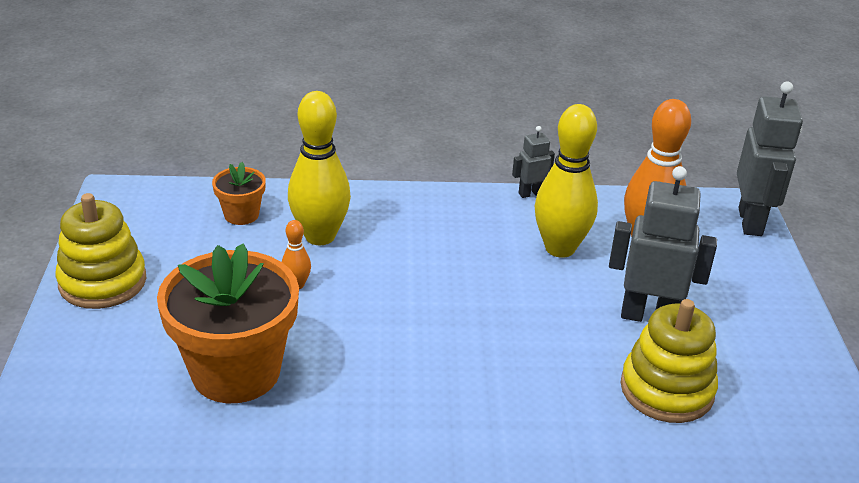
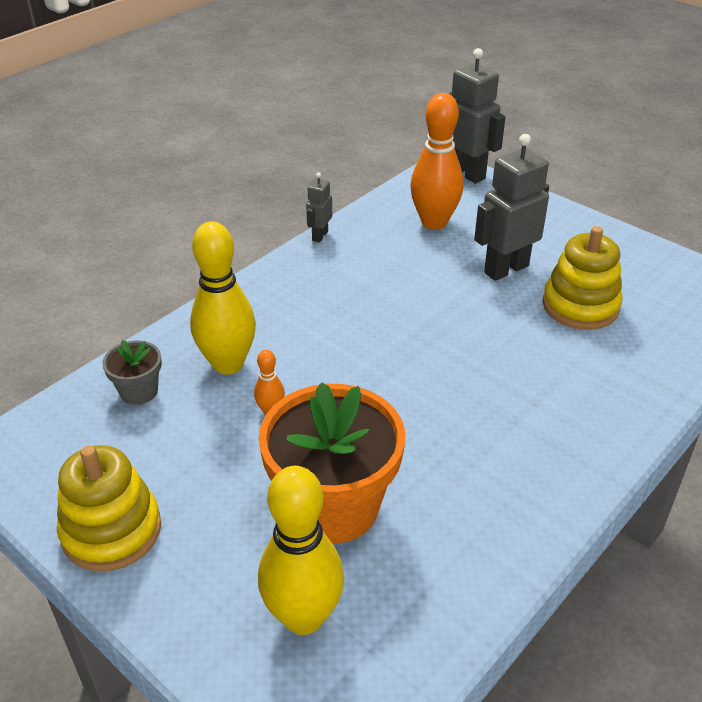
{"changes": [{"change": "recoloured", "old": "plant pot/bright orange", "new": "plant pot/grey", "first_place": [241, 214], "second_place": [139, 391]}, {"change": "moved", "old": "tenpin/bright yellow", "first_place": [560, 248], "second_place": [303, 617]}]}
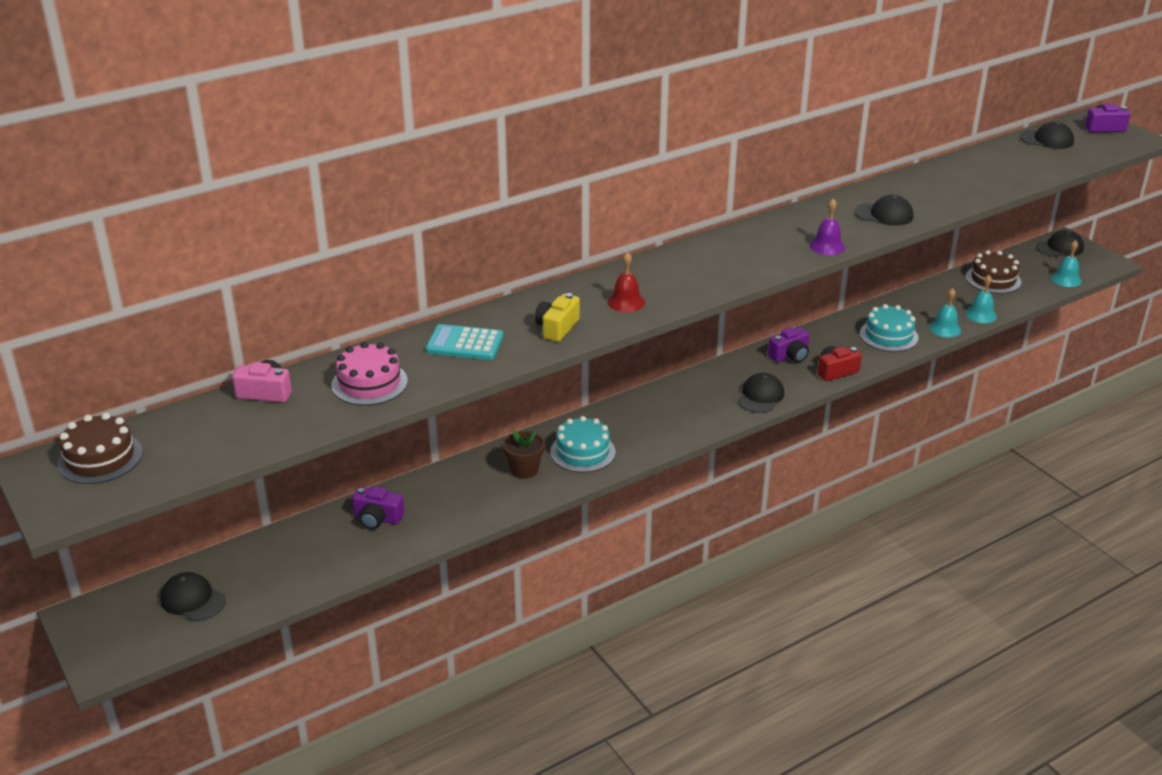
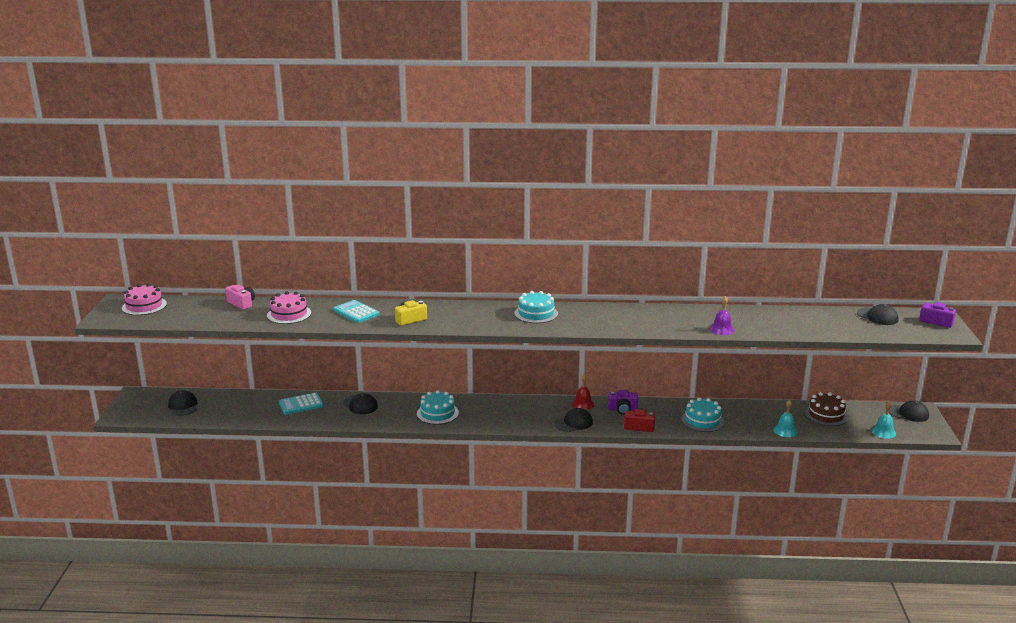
{"changes": [{"change": "recoloured", "old": "layer cake/dark brown", "new": "layer cake/pink", "first_place": [100, 458], "second_place": [144, 306]}, {"change": "replaced", "old": "camera/violet", "new": "pocket calculator/teal", "first_place": [377, 518], "second_place": [301, 404]}, {"change": "moved", "old": "baseball cap/jet-black", "first_place": [884, 214], "second_place": [360, 405]}, {"change": "added", "new": "layer cake/teal", "second_place": [536, 313]}, {"change": "moved", "old": "school bell/red", "first_place": [626, 302], "second_place": [583, 404]}, {"change": "moved", "old": "school bell/violet", "first_place": [827, 246], "second_place": [721, 329]}, {"change": "removed", "old": "plant pot/dark brown", "first_place": [524, 469]}, {"change": "removed", "old": "school bell/teal", "first_place": [945, 328]}]}
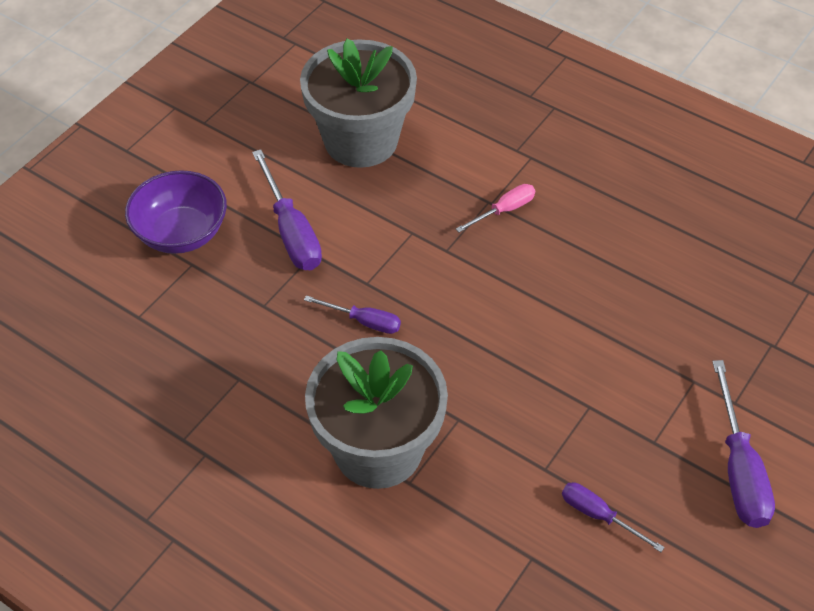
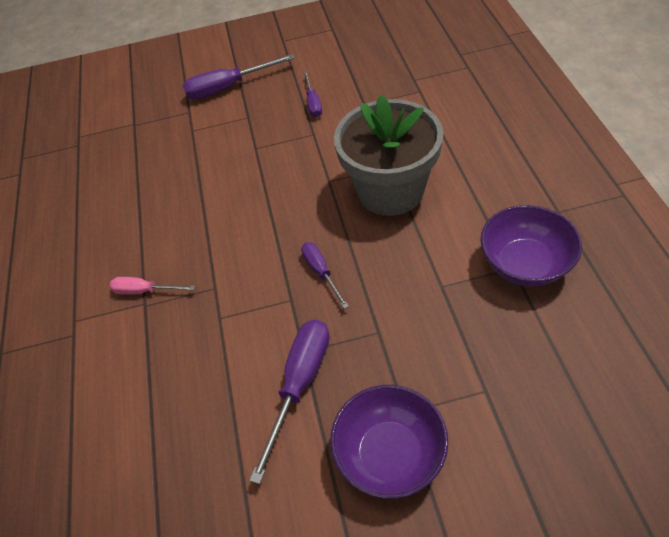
{"changes": [{"change": "turned", "old": "hand screwdriver/violet", "first_place": [739, 469], "second_place": [228, 87], "degrees": -150}, {"change": "added", "new": "bowl/violet", "second_place": [525, 264]}, {"change": "removed", "old": "plant pot/grey", "first_place": [361, 140]}]}
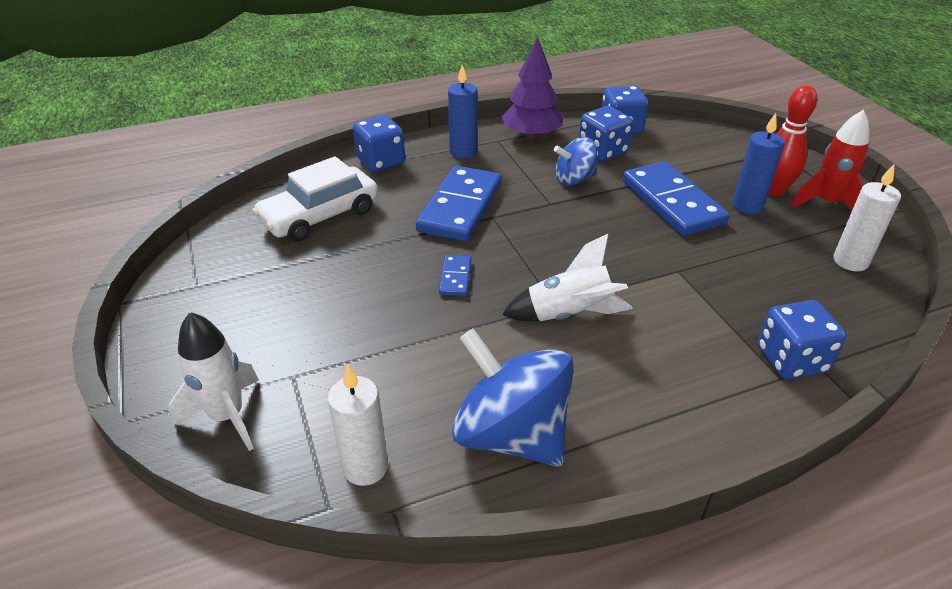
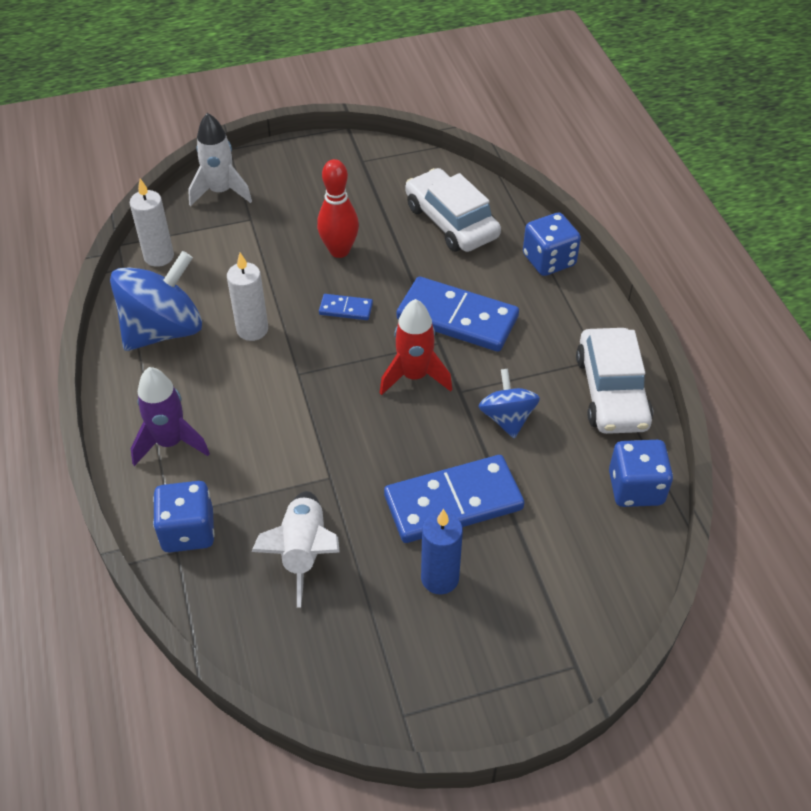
{"changes": [{"change": "added", "new": "toy rocket/violet", "second_place": [170, 442]}, {"change": "moved", "old": "candle/white", "first_place": [850, 261], "second_place": [252, 329]}, {"change": "moved", "old": "toy rocket/white", "first_place": [569, 315], "second_place": [303, 552]}, {"change": "moved", "old": "tenpin/red", "first_place": [773, 190], "second_place": [339, 251]}, {"change": "moved", "old": "toy rocket/red", "first_place": [826, 203], "second_place": [414, 376]}, {"change": "replaced", "old": "fir tree/violet", "new": "toy car/white", "first_place": [531, 135], "second_place": [611, 391]}, {"change": "removed", "old": "candle/royal blue", "first_place": [463, 152]}, {"change": "removed", "old": "game die/royal blue", "first_place": [602, 151]}]}
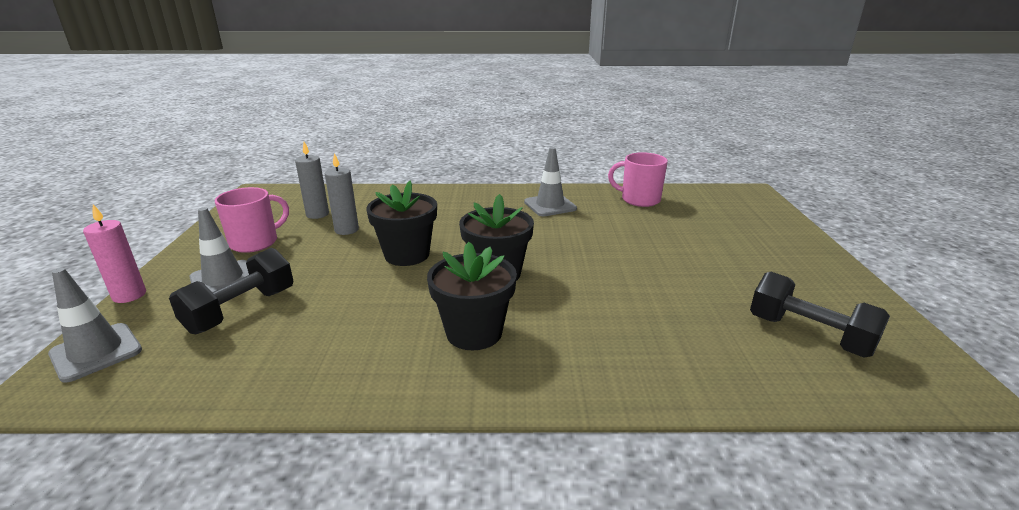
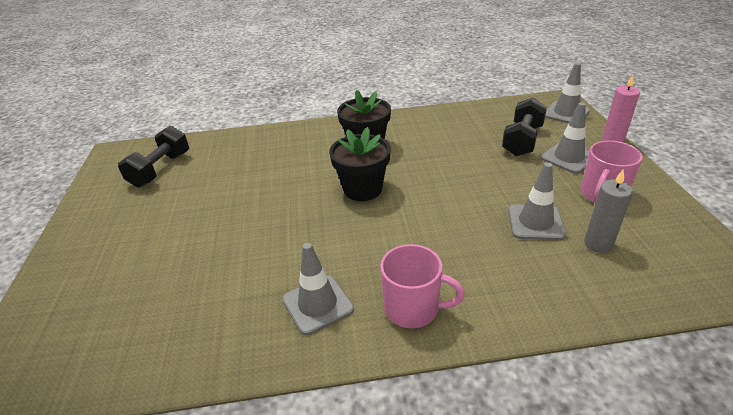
{"changes": [{"change": "turned", "old": "dumbbell/jet-black", "first_place": [809, 335], "second_place": [160, 169], "degrees": 75}, {"change": "moved", "old": "coffee mug/pink", "first_place": [639, 199], "second_place": [413, 308]}, {"change": "replaced", "old": "candle/grey", "new": "road cone/grey", "first_place": [346, 230], "second_place": [535, 222]}, {"change": "removed", "old": "plant pot/jet-black", "first_place": [407, 255]}]}
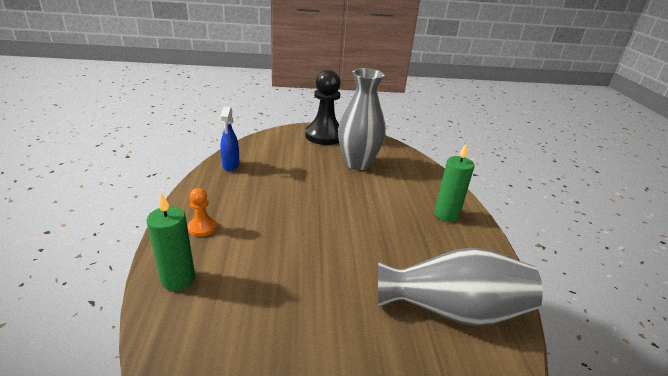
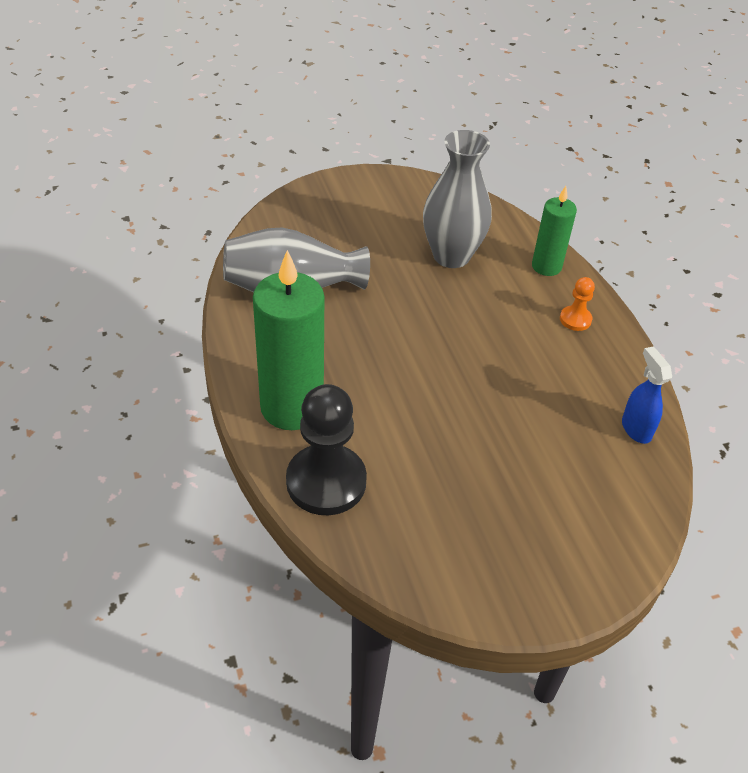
{"changes": [{"change": "resized", "old": "candle/leaf-green", "first_place": [446, 214], "second_place": [292, 407], "factor": 1.76}, {"change": "moved", "old": "chess pawn/jet-black", "first_place": [324, 136], "second_place": [326, 482]}, {"change": "moved", "old": "vase/grey", "first_place": [358, 163], "second_place": [451, 256]}]}
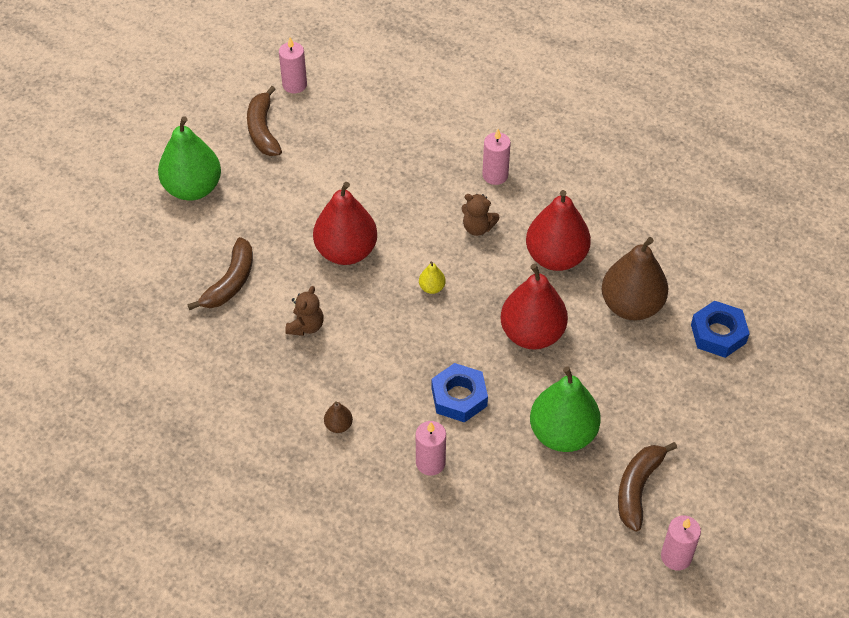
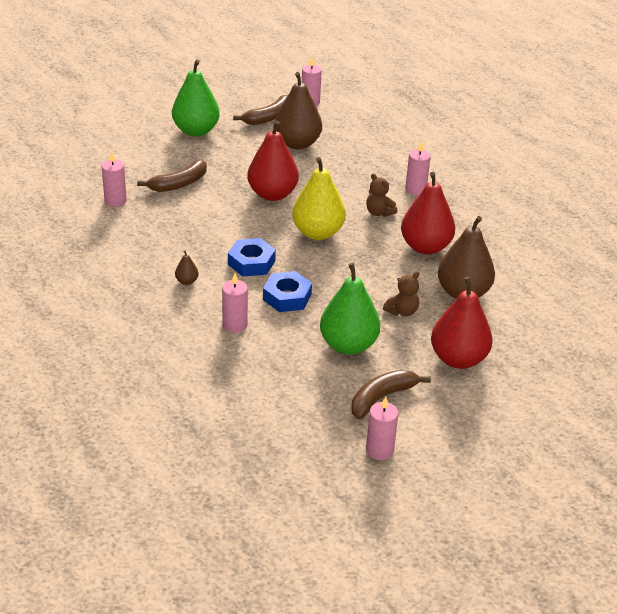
{"changes": [{"change": "added", "new": "candle/pink", "second_place": [115, 201]}, {"change": "moved", "old": "nut/royal blue", "first_place": [718, 334], "second_place": [251, 262]}, {"change": "turned", "old": "banana fruit/dark brown", "first_place": [263, 130], "second_place": [268, 117], "degrees": -150}, {"change": "added", "new": "pear/dark brown", "second_place": [297, 144]}, {"change": "resized", "old": "pear/bright yellow", "first_place": [432, 288], "second_place": [317, 233], "factor": 2.41}, {"change": "moved", "old": "teddy/dark brown", "first_place": [306, 326], "second_place": [402, 311]}, {"change": "moved", "old": "pear/red", "first_place": [532, 334], "second_place": [458, 359]}]}
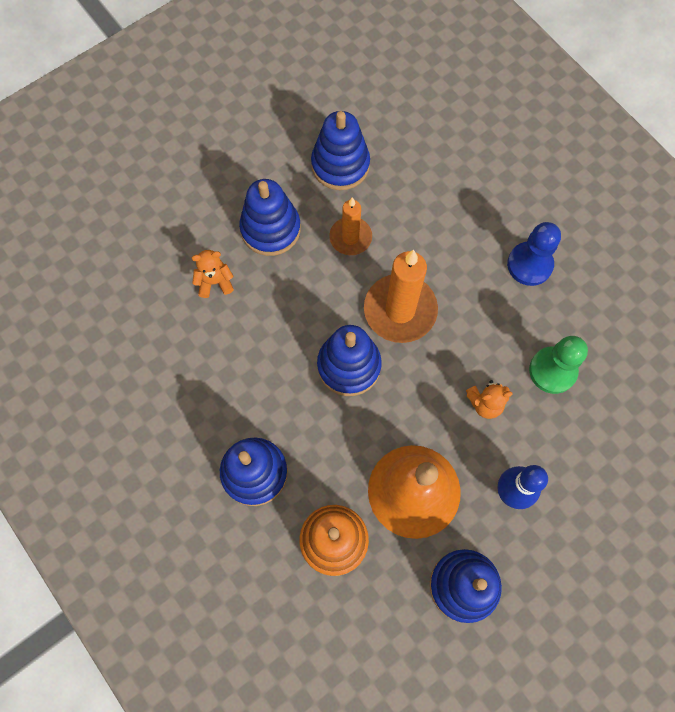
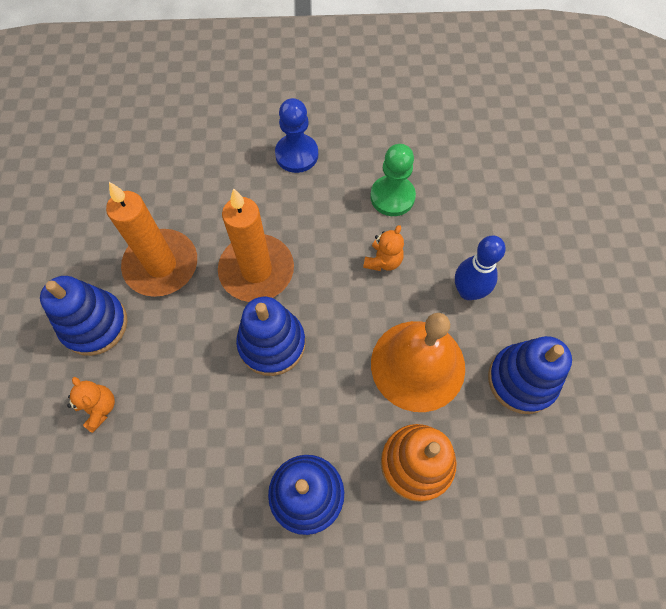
{"changes": [{"change": "turned", "old": "teddy/bright orange", "first_place": [215, 282], "second_place": [99, 408], "degrees": 120}, {"change": "resized", "old": "candle/bright orange", "first_place": [350, 237], "second_place": [161, 265], "factor": 1.67}, {"change": "removed", "old": "ring stacker/royal blue", "first_place": [340, 165]}]}
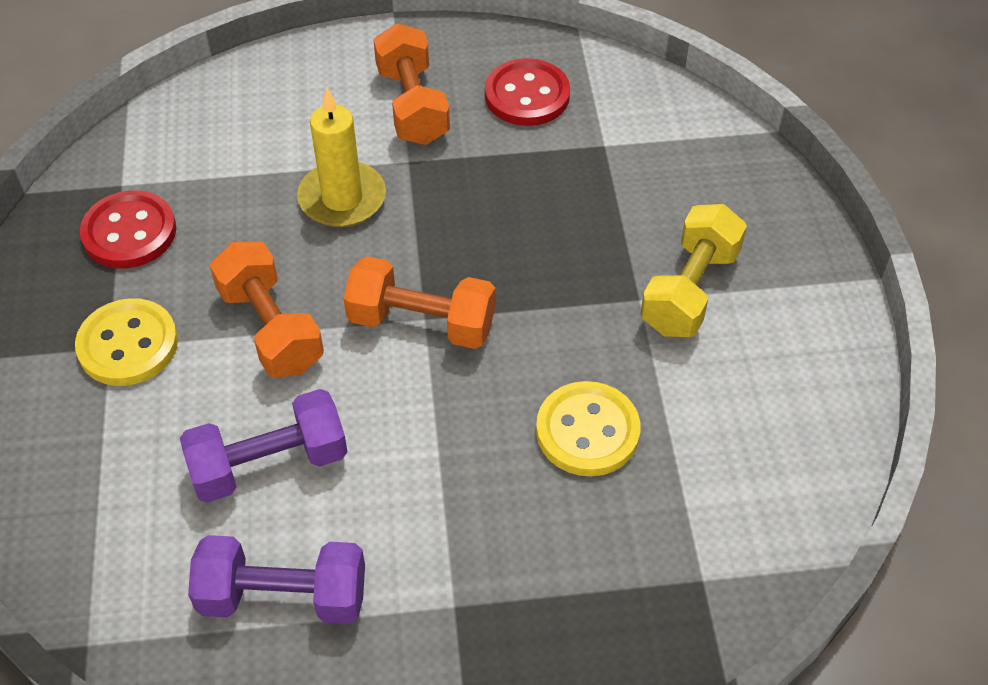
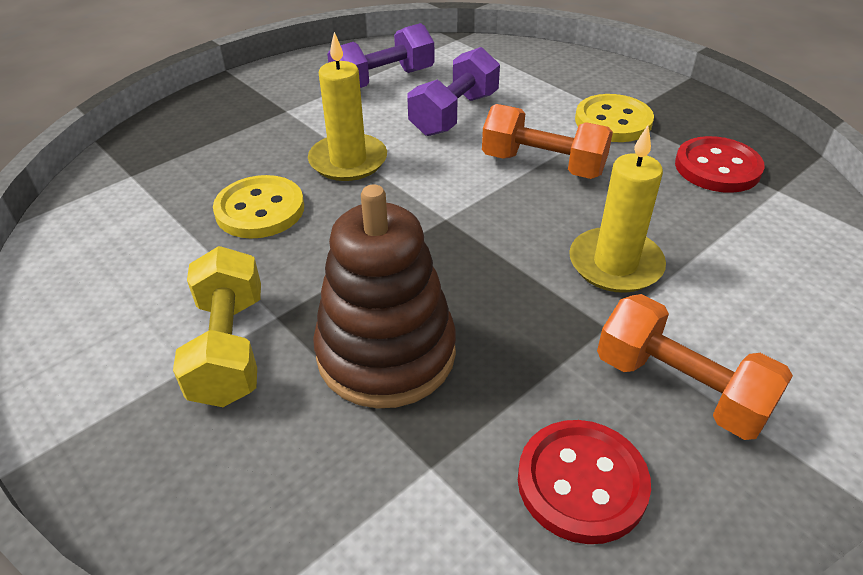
{"changes": [{"change": "added", "new": "candle/bright yellow", "second_place": [348, 161]}, {"change": "added", "new": "ring stacker/dark brown", "second_place": [386, 353]}, {"change": "removed", "old": "dumbbell/bright orange", "first_place": [421, 322]}]}
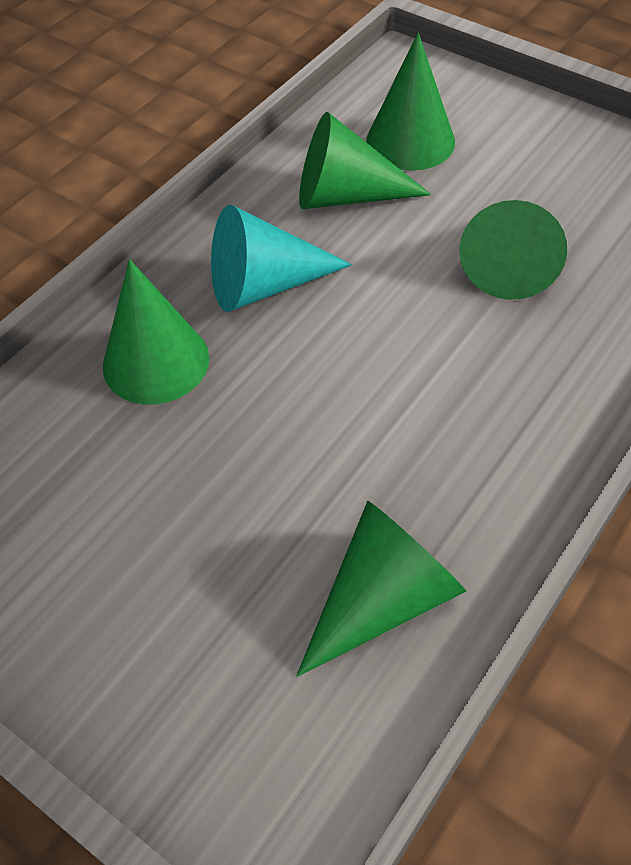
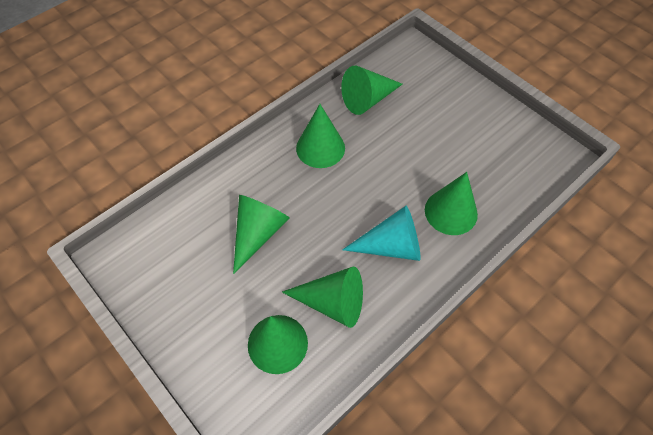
{"changes": [{"change": "added", "new": "cone/leaf-green", "second_place": [320, 148]}]}
